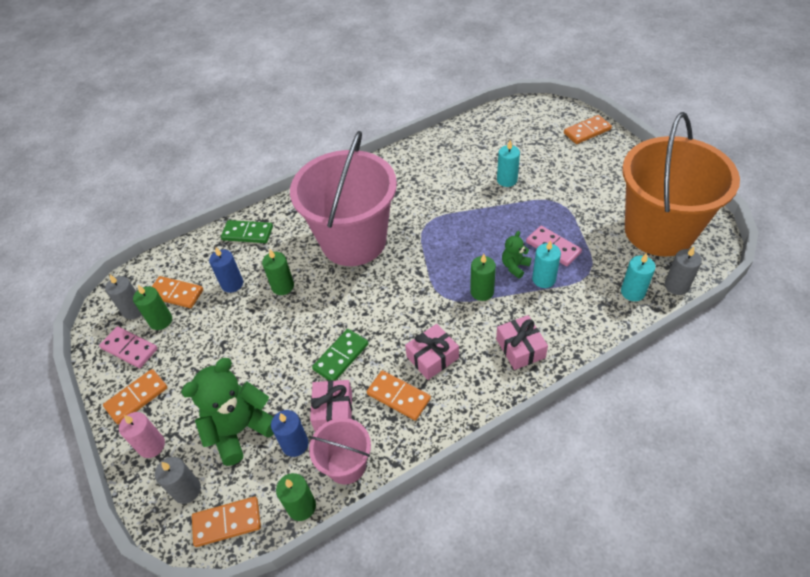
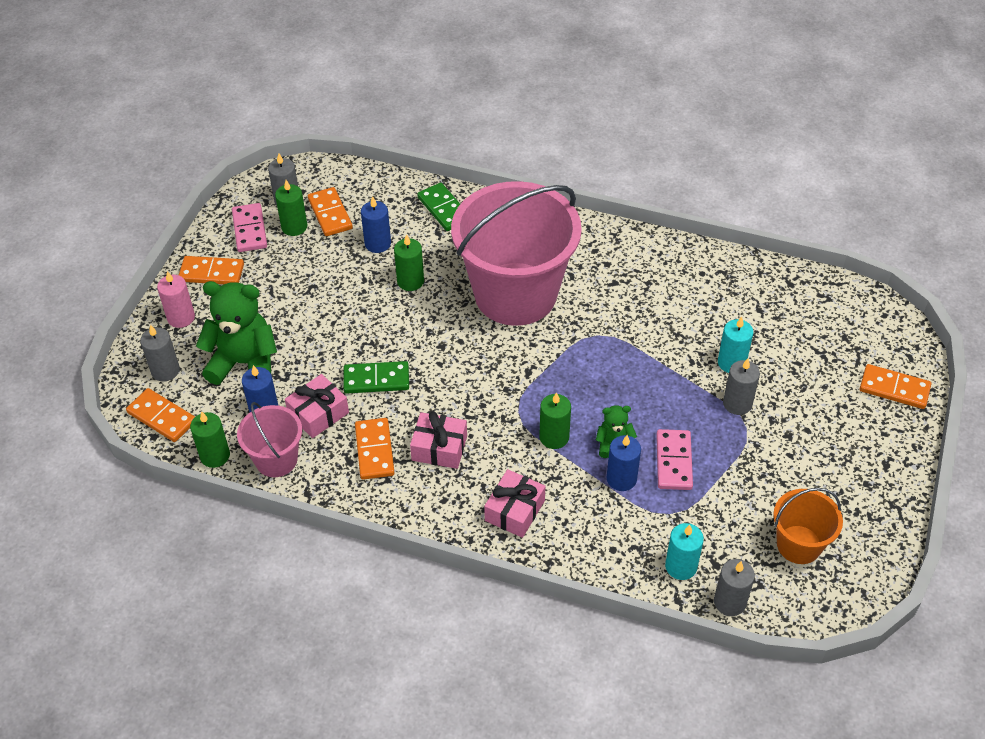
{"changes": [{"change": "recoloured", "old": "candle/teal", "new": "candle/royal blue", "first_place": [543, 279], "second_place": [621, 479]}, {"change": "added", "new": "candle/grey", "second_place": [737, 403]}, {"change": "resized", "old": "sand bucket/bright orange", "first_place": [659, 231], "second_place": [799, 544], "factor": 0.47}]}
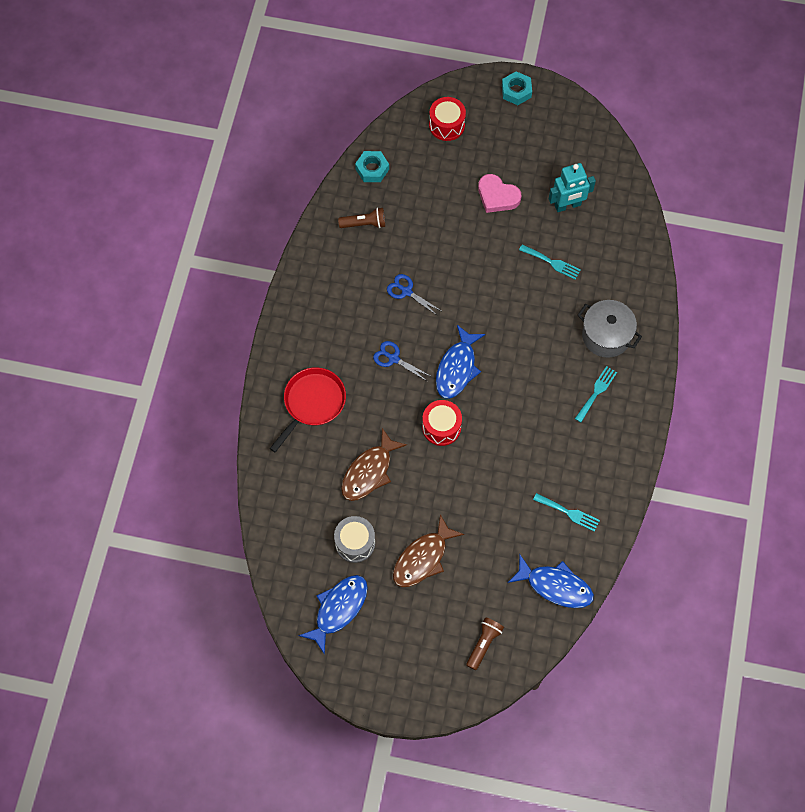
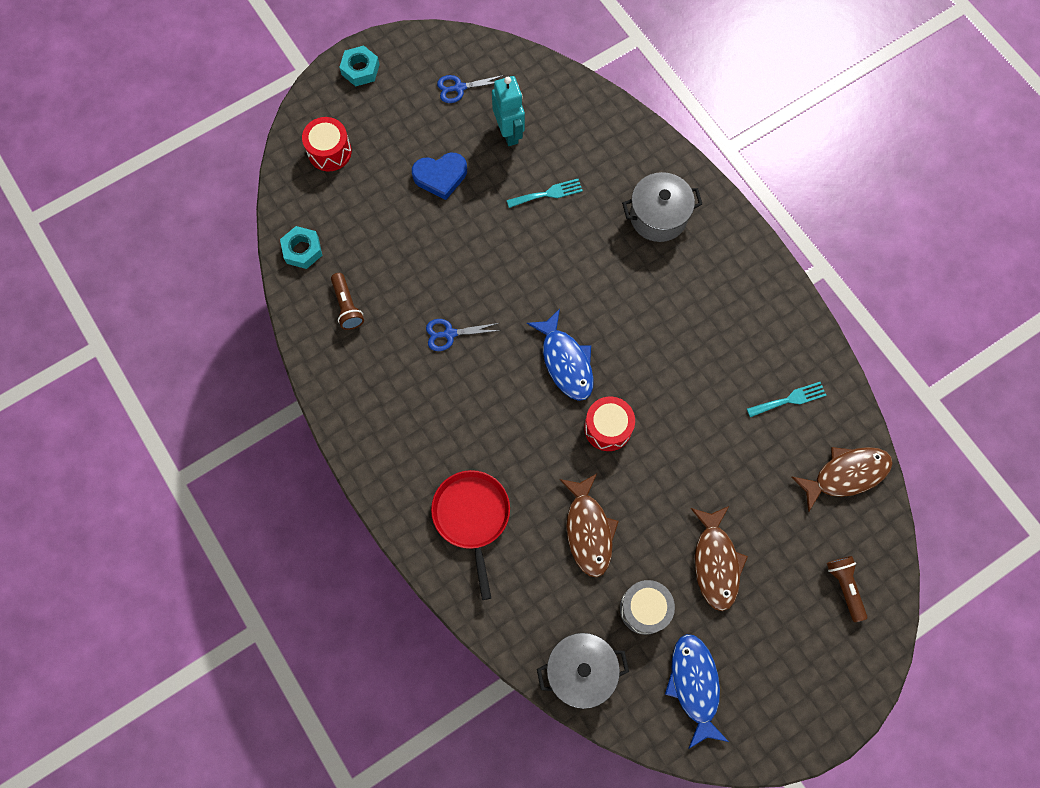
{"changes": [{"change": "turned", "old": "flashlight/dark brown", "first_place": [364, 224], "second_place": [347, 306], "degrees": 120}, {"change": "recoloured", "old": "heart/pink", "new": "heart/royal blue", "first_place": [497, 196], "second_place": [440, 176]}, {"change": "moved", "old": "shears/royal blue", "first_place": [393, 358], "second_place": [459, 88]}, {"change": "turned", "old": "robot/teal", "first_place": [567, 205], "second_place": [509, 132], "degrees": -45}, {"change": "added", "new": "cooking pot/grey", "second_place": [580, 671]}, {"change": "recoloured", "old": "fish/royal blue", "new": "fish/dark brown", "first_place": [555, 586], "second_place": [846, 474]}, {"change": "removed", "old": "table fork/teal", "first_place": [596, 392]}]}
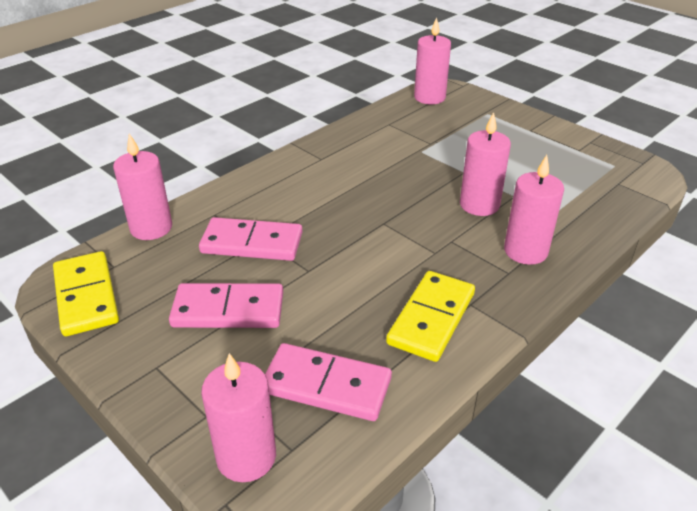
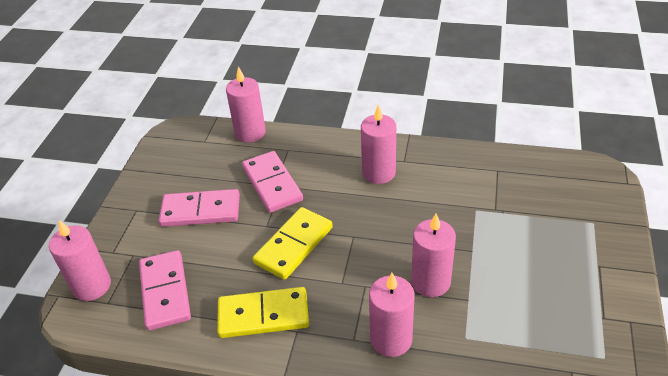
{"changes": [{"change": "turned", "old": "domino piece/pink", "first_place": [228, 310], "second_place": [200, 211], "degrees": -60}, {"change": "moved", "old": "domino piece/bright yellow", "first_place": [86, 296], "second_place": [294, 245]}, {"change": "moved", "old": "candle/pink", "first_place": [429, 97], "second_place": [378, 173]}]}
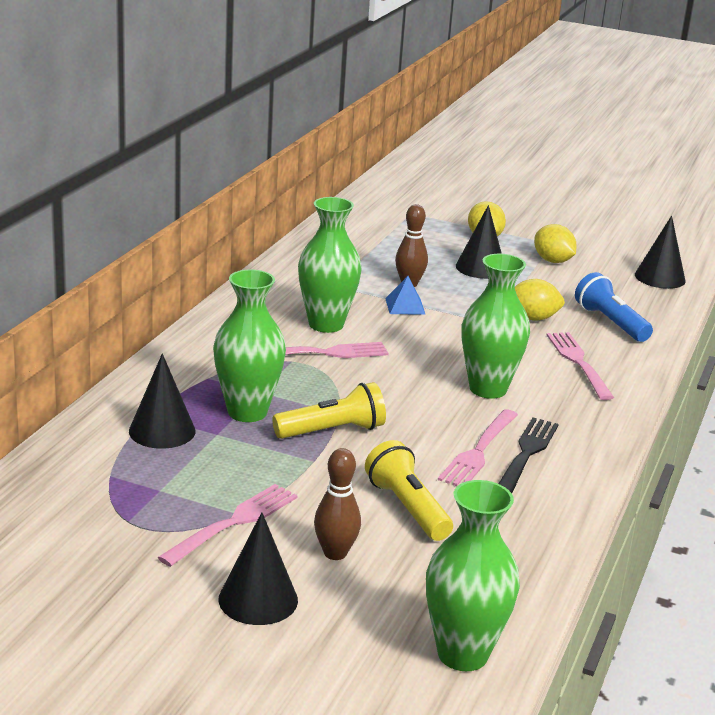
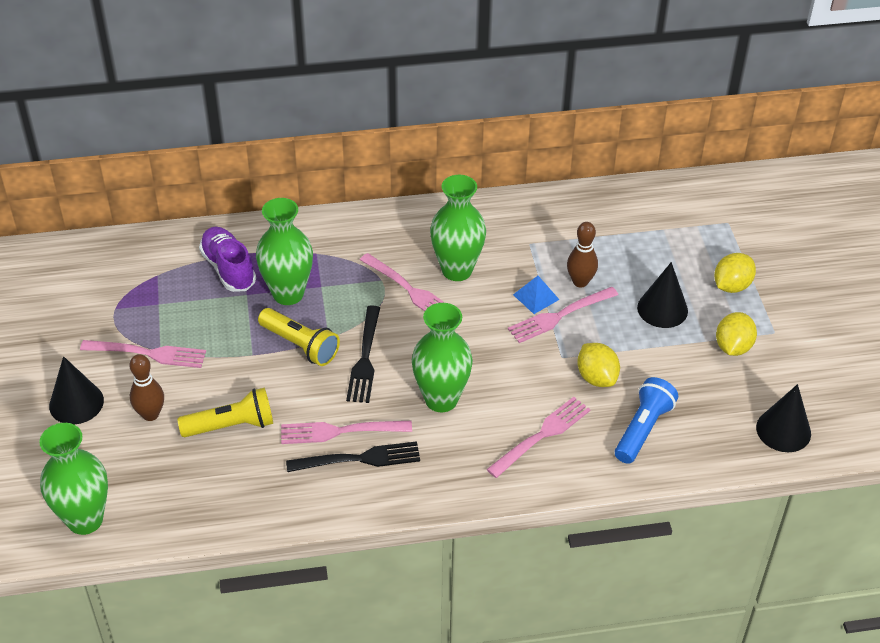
{"changes": [{"change": "turned", "old": "flashlight/bright yellow", "first_place": [407, 508], "second_place": [231, 425], "degrees": 45}, {"change": "replaced", "old": "cone/jet-black", "new": "sneaker/violet", "first_place": [162, 431], "second_place": [228, 269]}, {"change": "added", "new": "table fork/jet-black", "second_place": [365, 359]}, {"change": "added", "new": "table fork/pink", "second_place": [559, 316]}]}
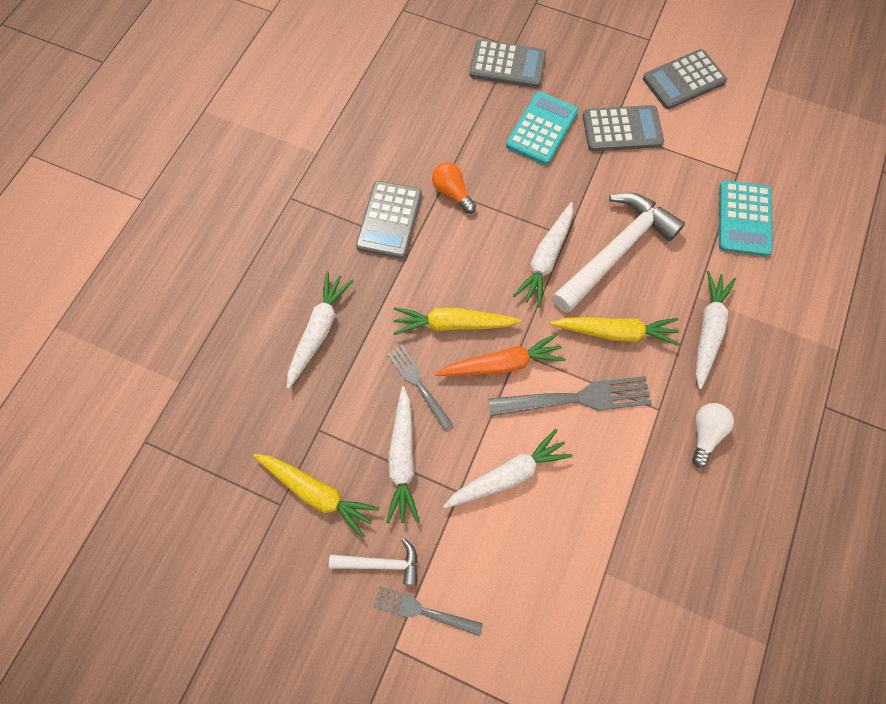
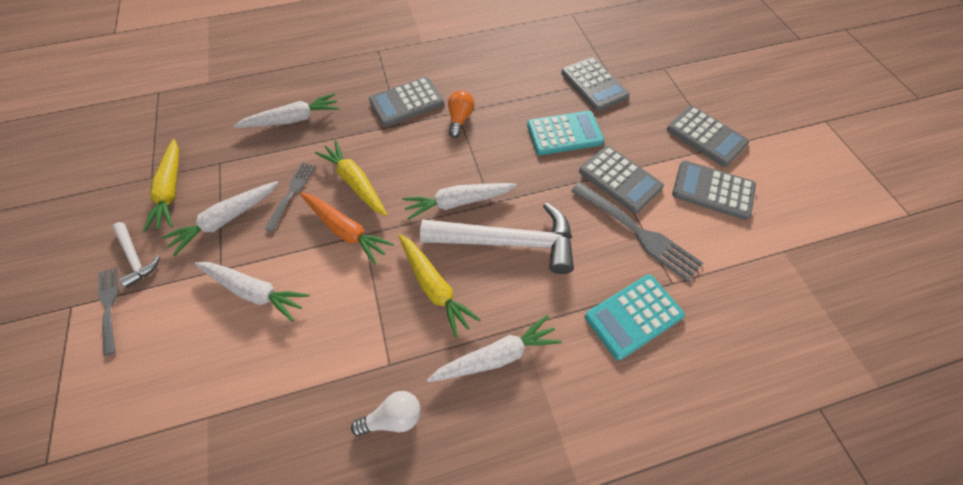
{"changes": [{"change": "moved", "old": "table fork/grey", "first_place": [575, 399], "second_place": [636, 232]}, {"change": "added", "new": "pocket calculator/grey", "second_place": [706, 136]}]}
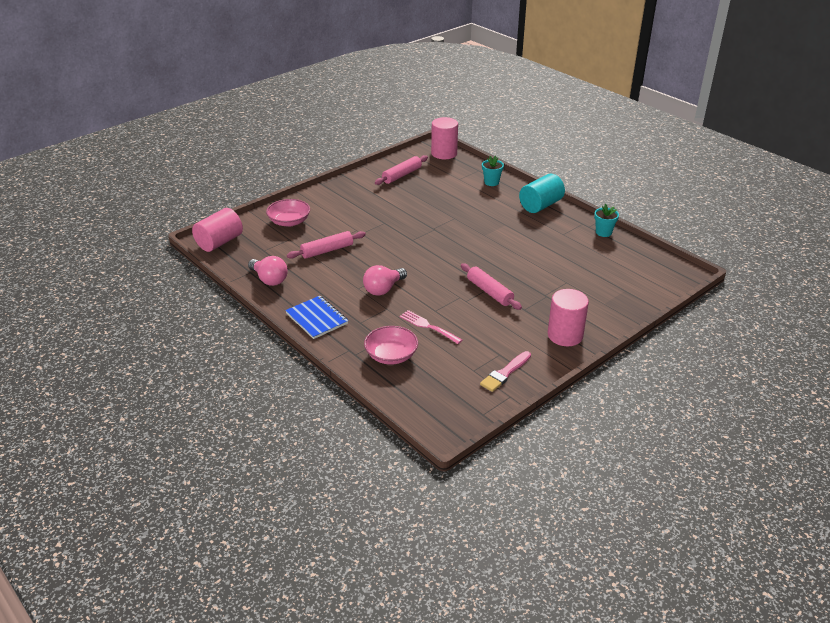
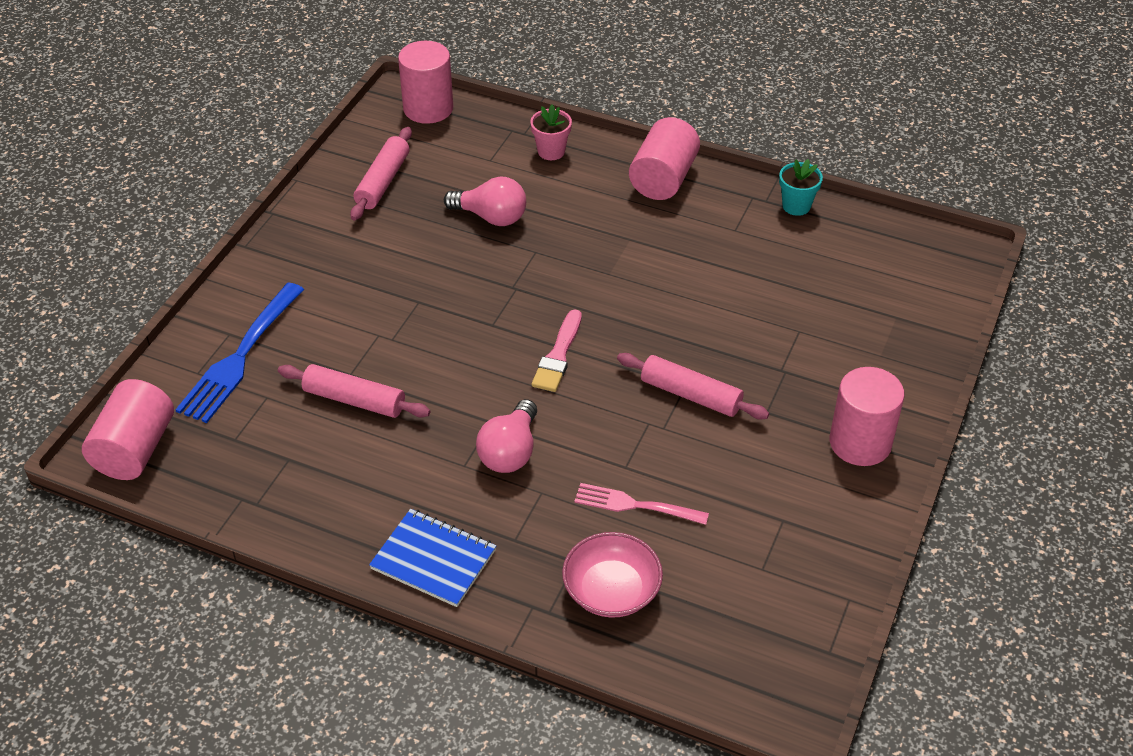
{"changes": [{"change": "replaced", "old": "bowl/pink", "new": "table fork/royal blue", "first_place": [289, 222], "second_place": [240, 356]}, {"change": "turned", "old": "pastry roller/pink", "first_place": [327, 250], "second_place": [354, 400], "degrees": 75}, {"change": "moved", "old": "light bulb/pink", "first_place": [269, 279], "second_place": [491, 217]}, {"change": "recoloured", "old": "plant pot/teal", "new": "plant pot/pink", "first_place": [491, 182], "second_place": [551, 151]}, {"change": "moved", "old": "brush/pink", "first_place": [505, 373], "second_place": [558, 355]}, {"change": "recoloured", "old": "solid cylinder/teal", "new": "solid cylinder/pink", "first_place": [540, 205], "second_place": [663, 179]}]}
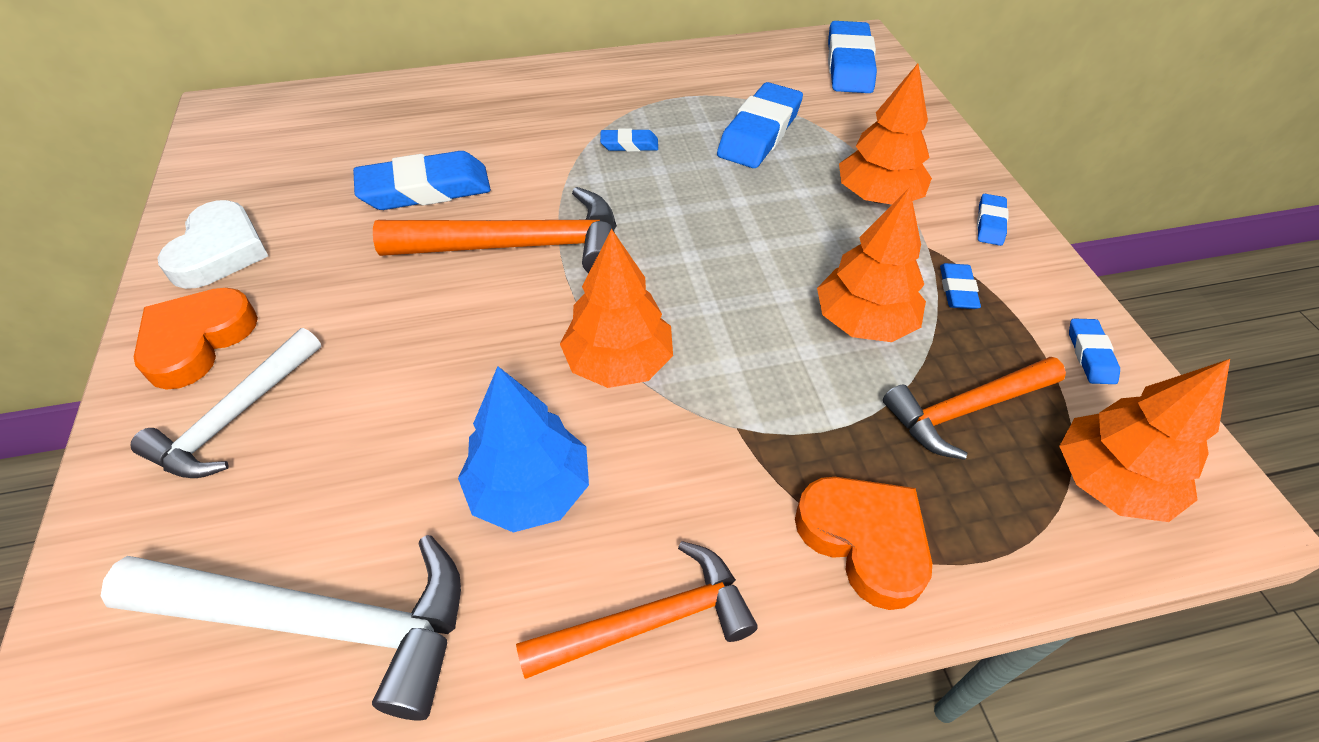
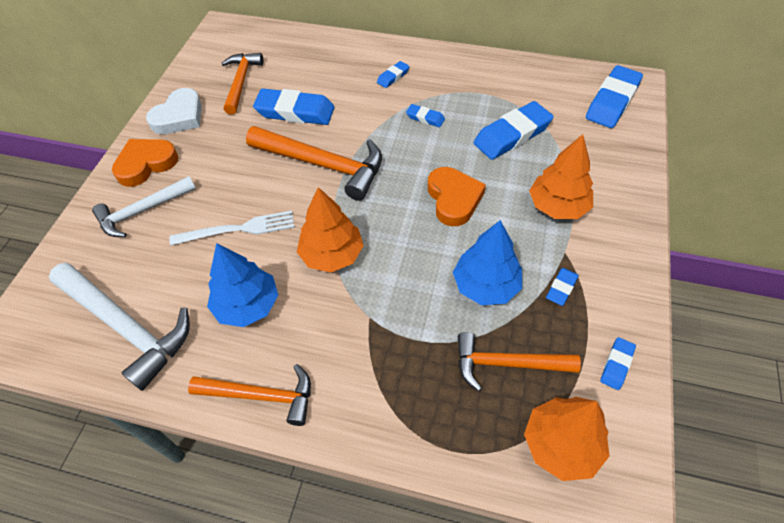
{"changes": [{"change": "added", "new": "table fork/white", "second_place": [237, 229]}, {"change": "added", "new": "carpenter's hammer/bright orange", "second_place": [241, 82]}, {"change": "moved", "old": "gum eraser/royal blue", "first_place": [990, 223], "second_place": [393, 77]}, {"change": "moved", "old": "heart/bright orange", "first_place": [864, 540], "second_place": [453, 199]}, {"change": "recoloured", "old": "fir tree/bright orange", "new": "fir tree/royal blue", "first_place": [864, 322], "second_place": [486, 285]}]}
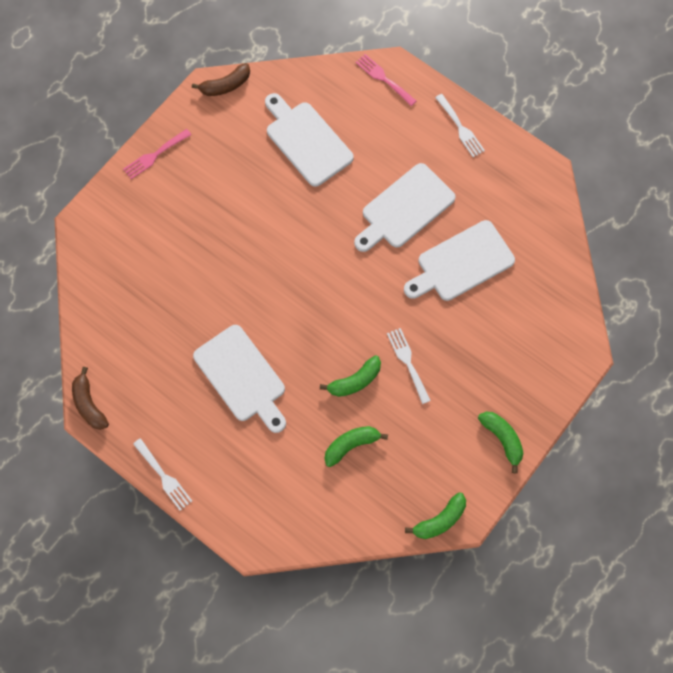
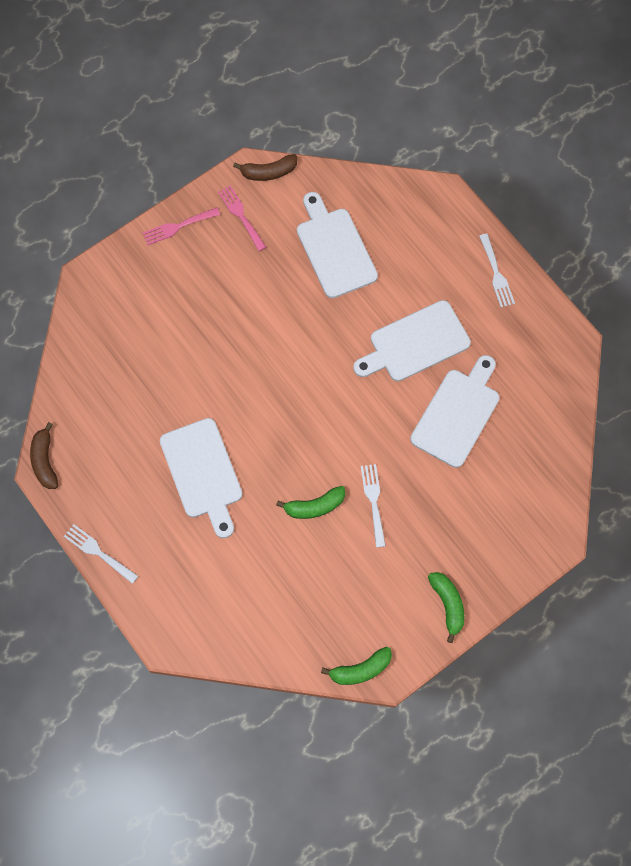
{"changes": [{"change": "turned", "old": "table fork/white", "first_place": [164, 476], "second_place": [98, 552], "degrees": 150}, {"change": "moved", "old": "table fork/pink", "first_place": [383, 78], "second_place": [241, 215]}, {"change": "turned", "old": "cutting board/white", "first_place": [461, 263], "second_place": [457, 414], "degrees": 135}, {"change": "removed", "old": "banana fruit/leaf-green", "first_place": [351, 445]}]}
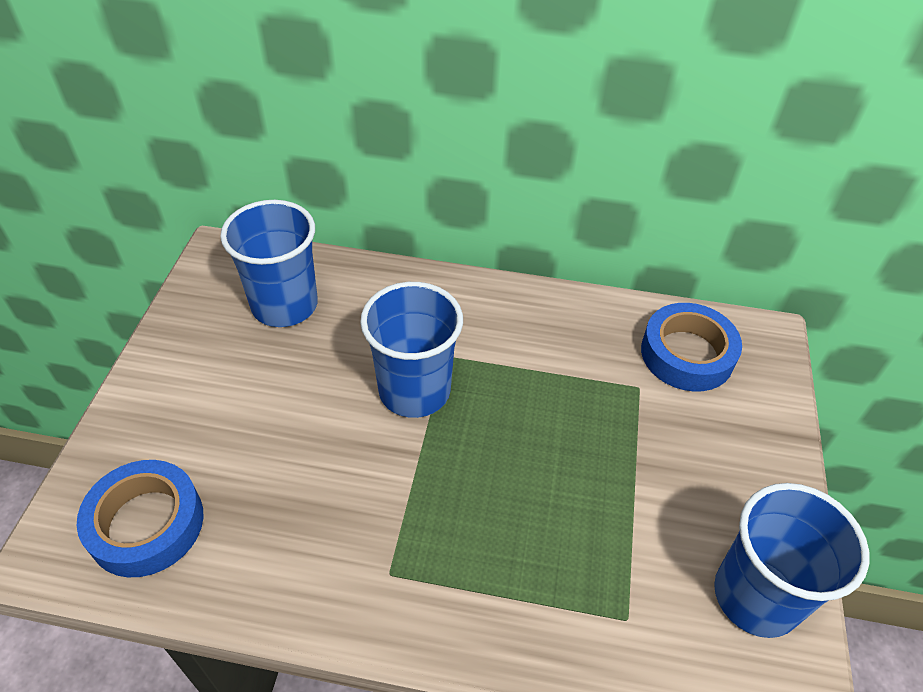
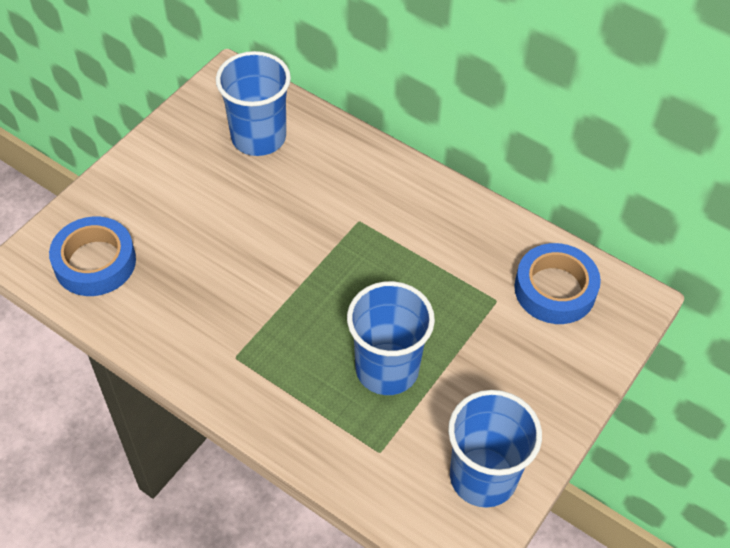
{"changes": [{"change": "moved", "old": "cup/royal blue", "first_place": [414, 390], "second_place": [387, 369]}]}
